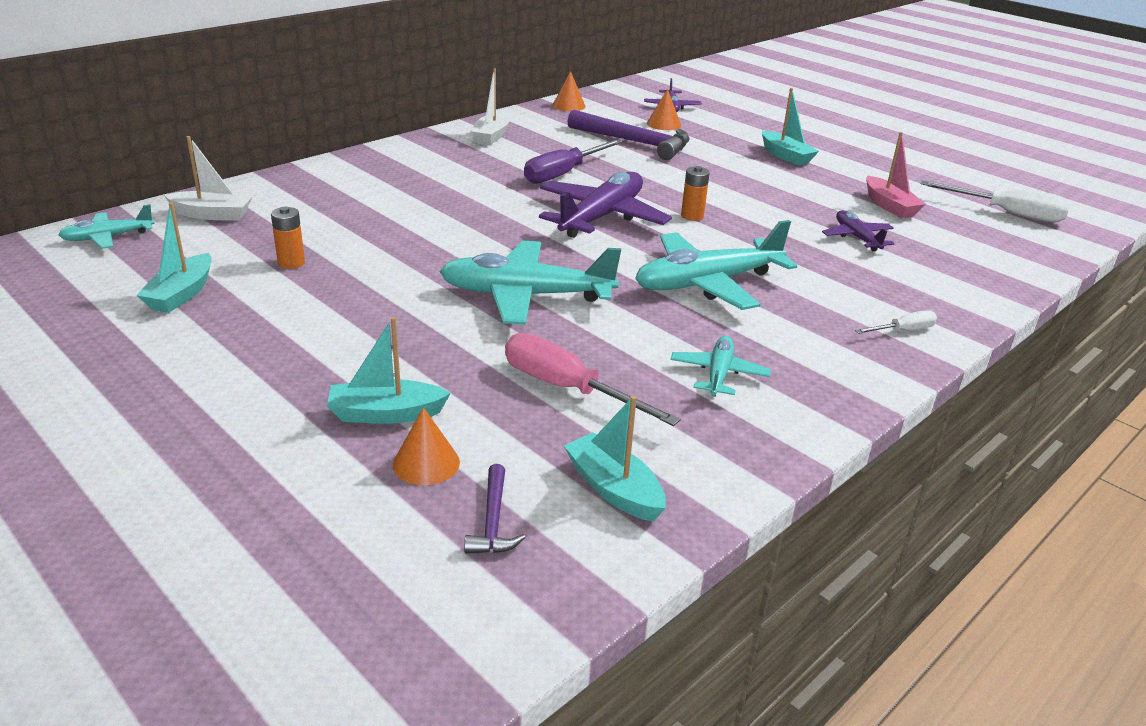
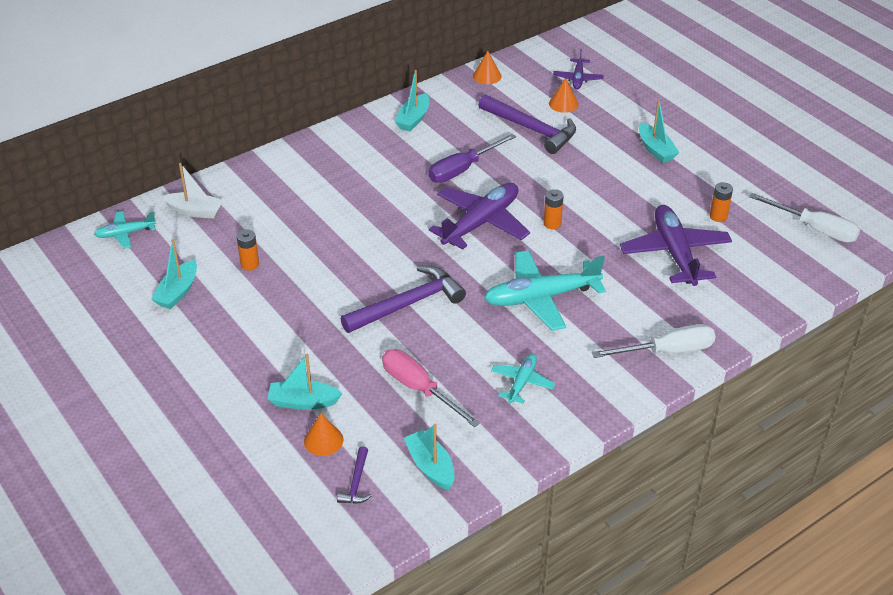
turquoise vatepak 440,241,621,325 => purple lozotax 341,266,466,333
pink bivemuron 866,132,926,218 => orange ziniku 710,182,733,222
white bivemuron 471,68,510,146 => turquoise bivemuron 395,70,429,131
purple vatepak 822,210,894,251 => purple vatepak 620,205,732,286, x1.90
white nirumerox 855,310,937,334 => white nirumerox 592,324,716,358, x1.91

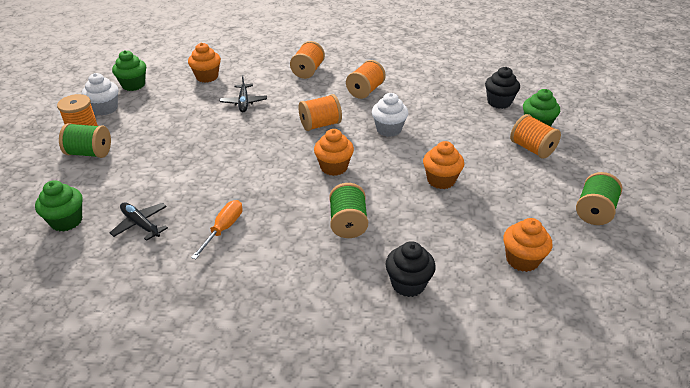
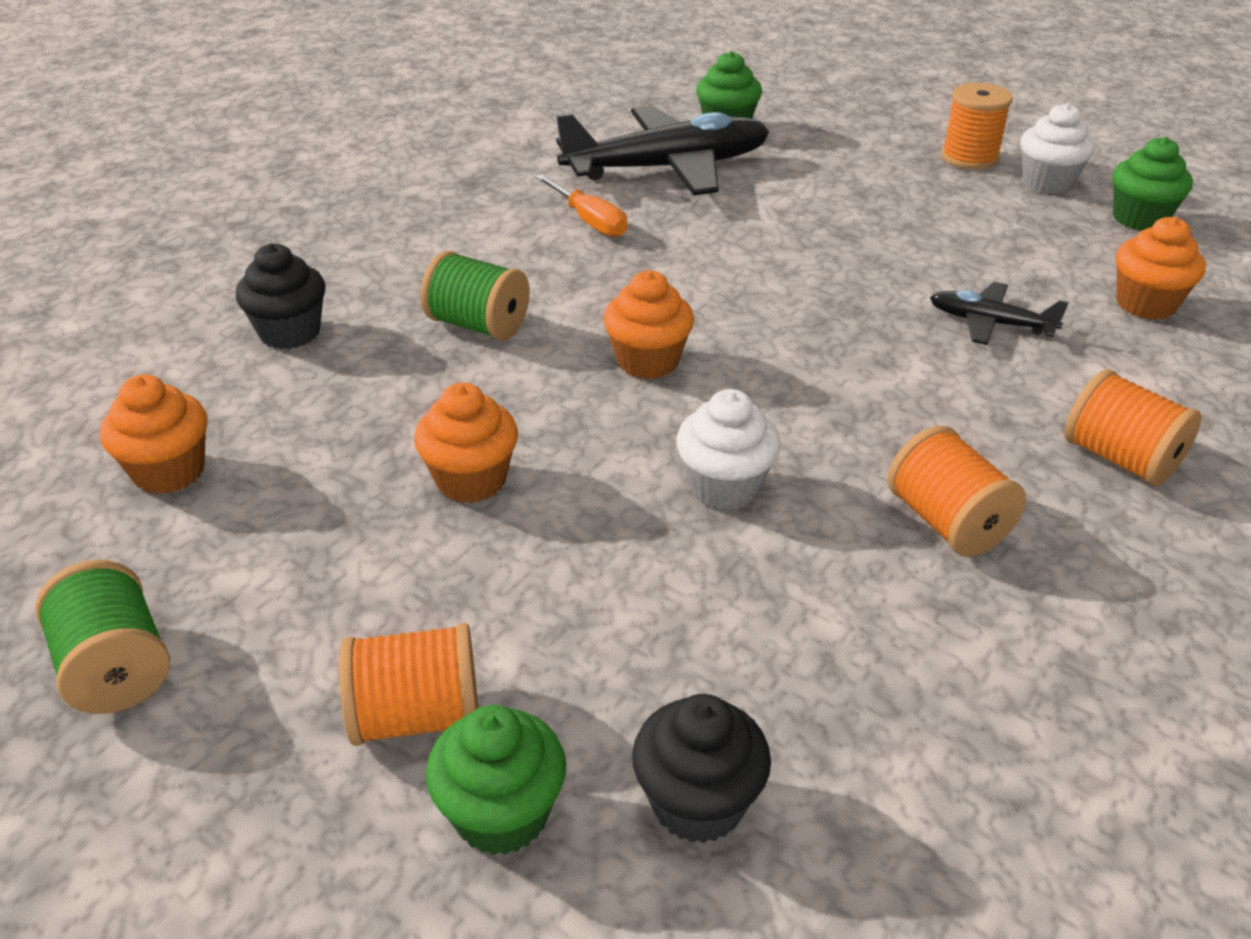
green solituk 59,123,111,158 => nothing
orange solituk 299,94,342,131 => nothing
black vatepak 110,203,168,241 => black vatepak 556,105,769,196, x2.08

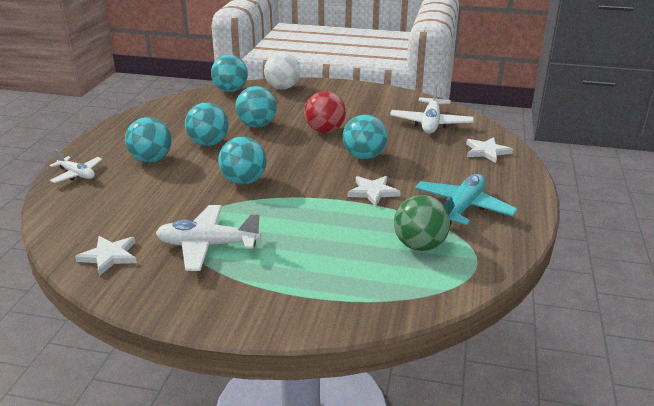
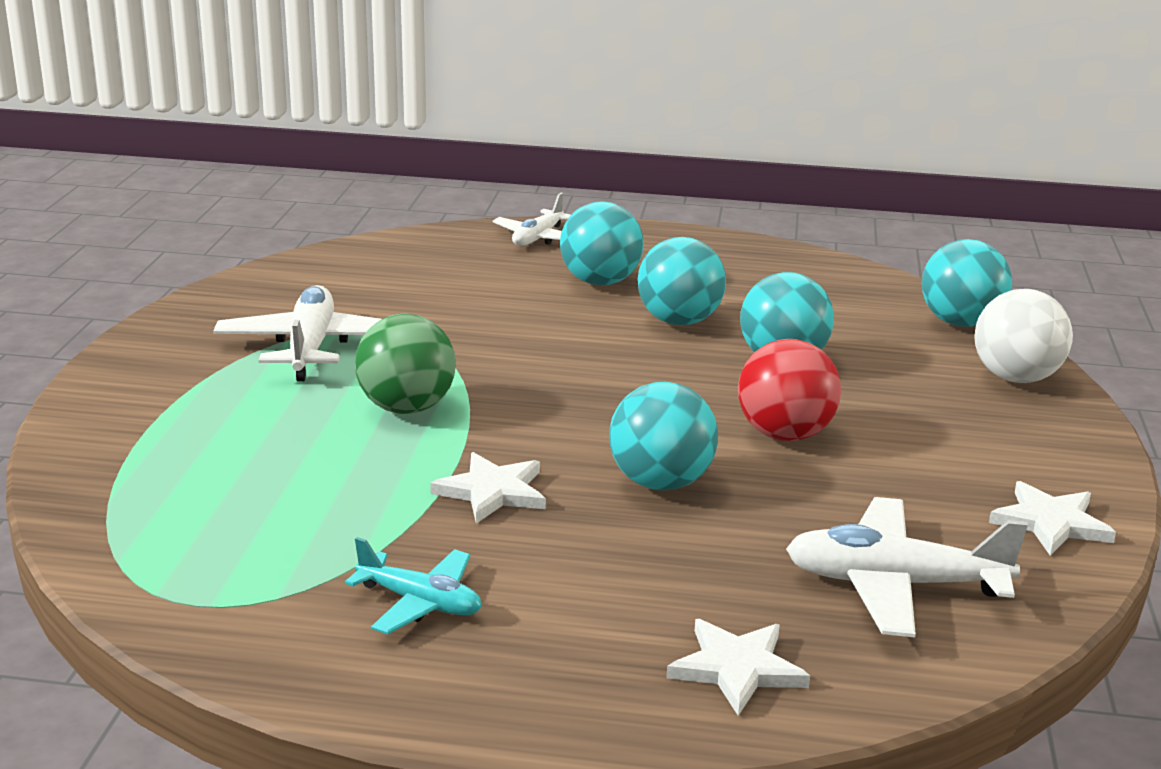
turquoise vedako 218,137,267,184 => nothing
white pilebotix 75,236,137,276 => white pilebotix 989,481,1116,556, move
green vedako 394,195,450,251 => green vedako 355,314,456,414, move
turquoise vatepak 415,174,517,226 => turquoise vatepak 345,537,481,634, x0.62

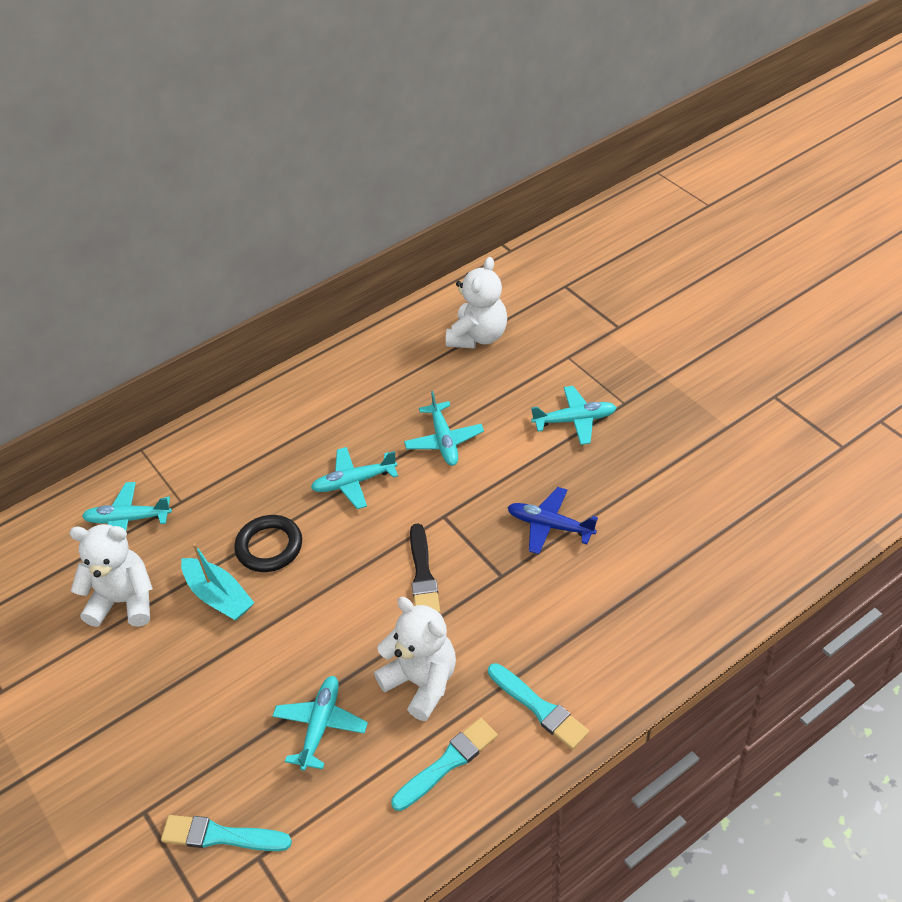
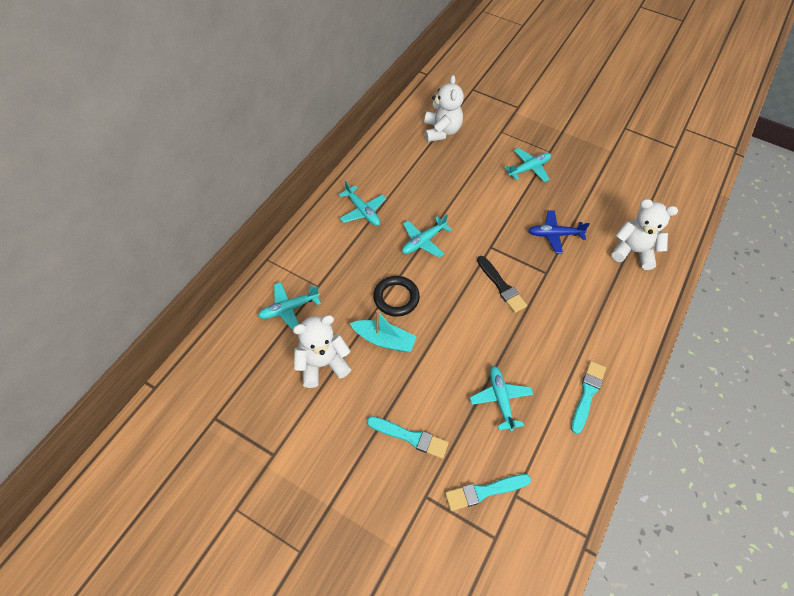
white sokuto 374,597,456,721 => white sokuto 611,199,678,270, move
turquoise vatepak 404,391,484,466 => turquoise vatepak 338,181,386,226, move
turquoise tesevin 488,663,589,750 => turquoise tesevin 367,416,449,459, move

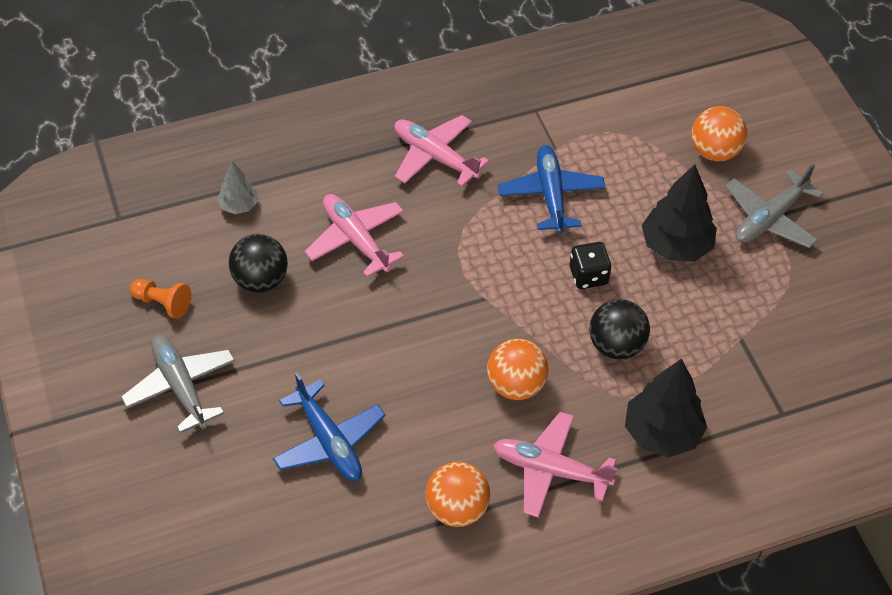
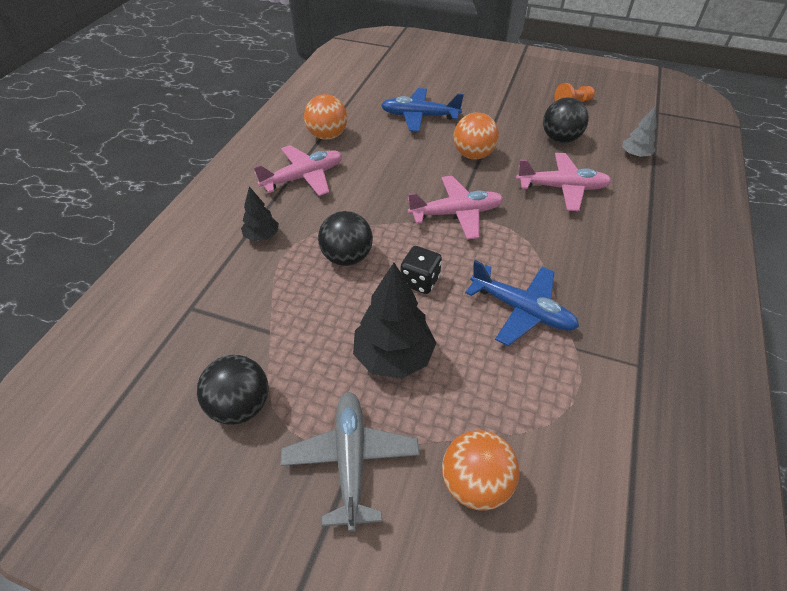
grey vatepak 121,335,235,433 => nothing
nothing => black vedako 197,355,269,425
pink vatepak 394,115,489,187 => pink vatepak 408,176,504,240, move
orange vedako 487,339,548,400 => orange vedako 453,113,499,159, move
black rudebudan 625,358,707,457 => black rudebudan 241,186,279,241, x0.55

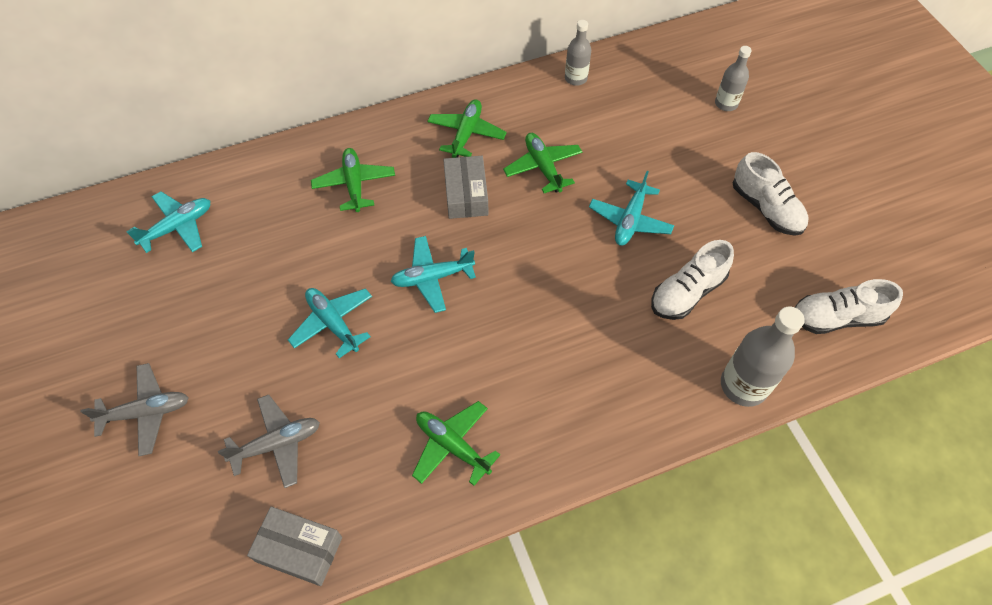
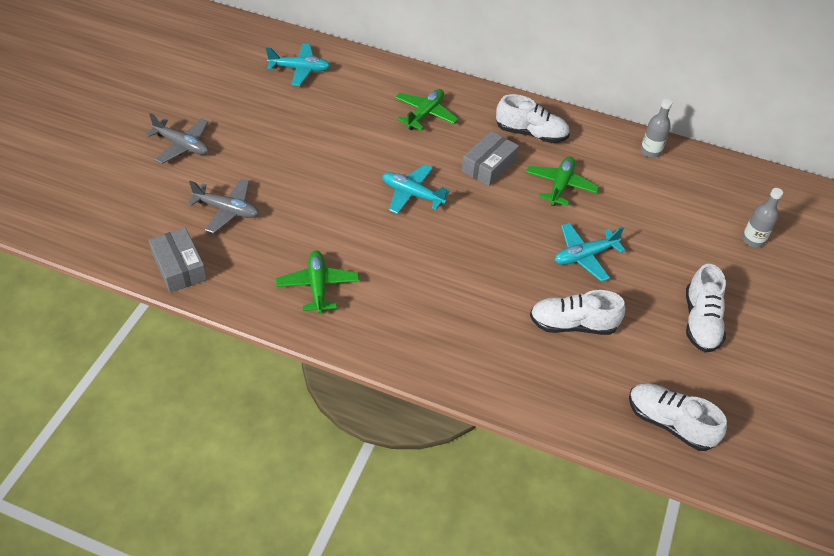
turquoise vatepak 288,288,372,358 => nothing
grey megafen 721,306,805,407 => nothing
green vatepak 427,99,507,158 => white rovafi 496,94,570,143

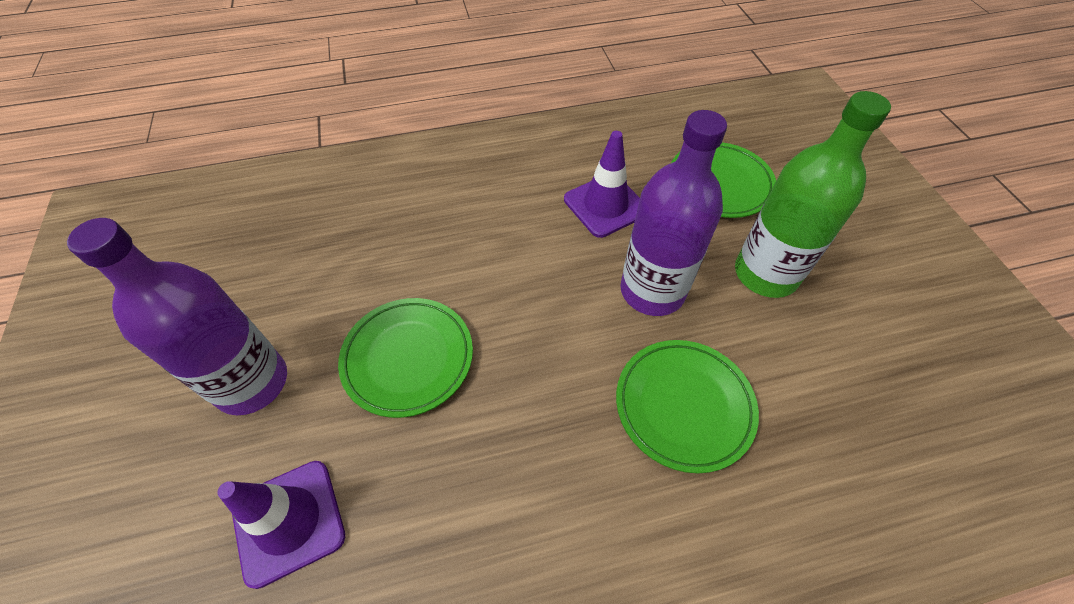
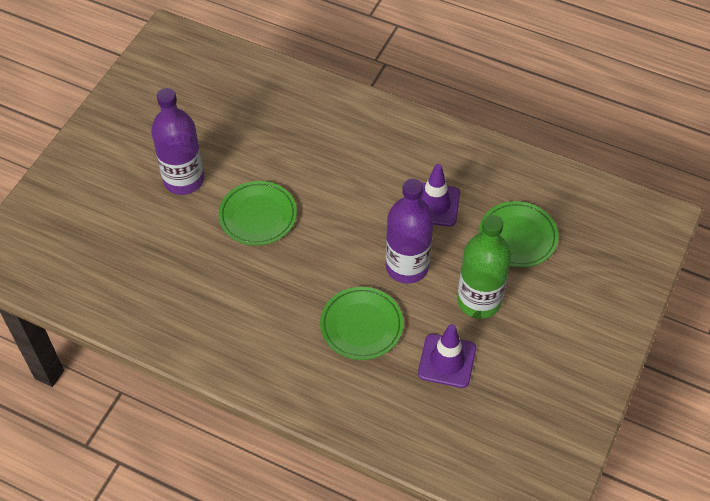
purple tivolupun 218,461,345,589 => purple tivolupun 418,324,476,388, move

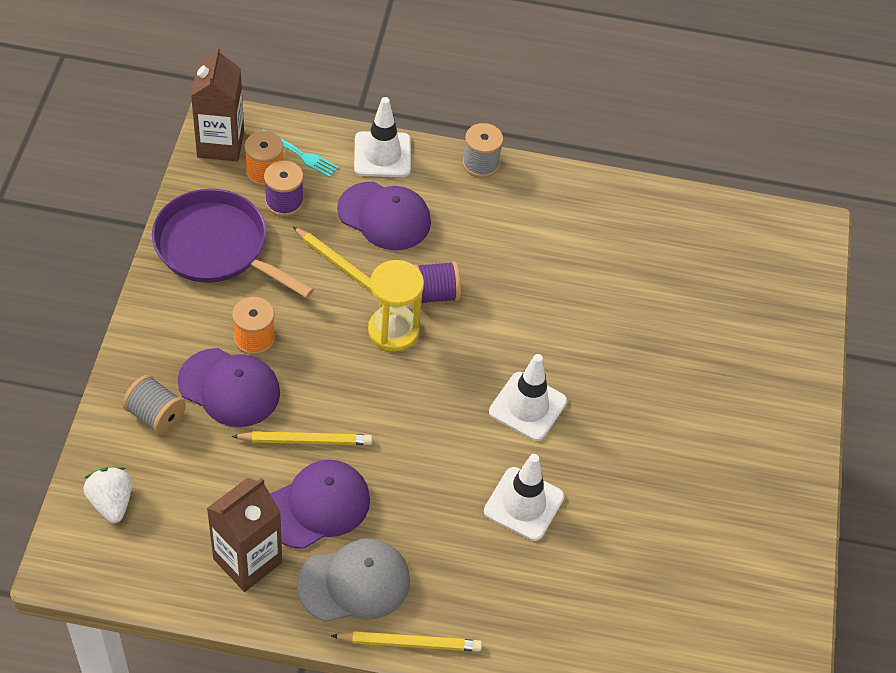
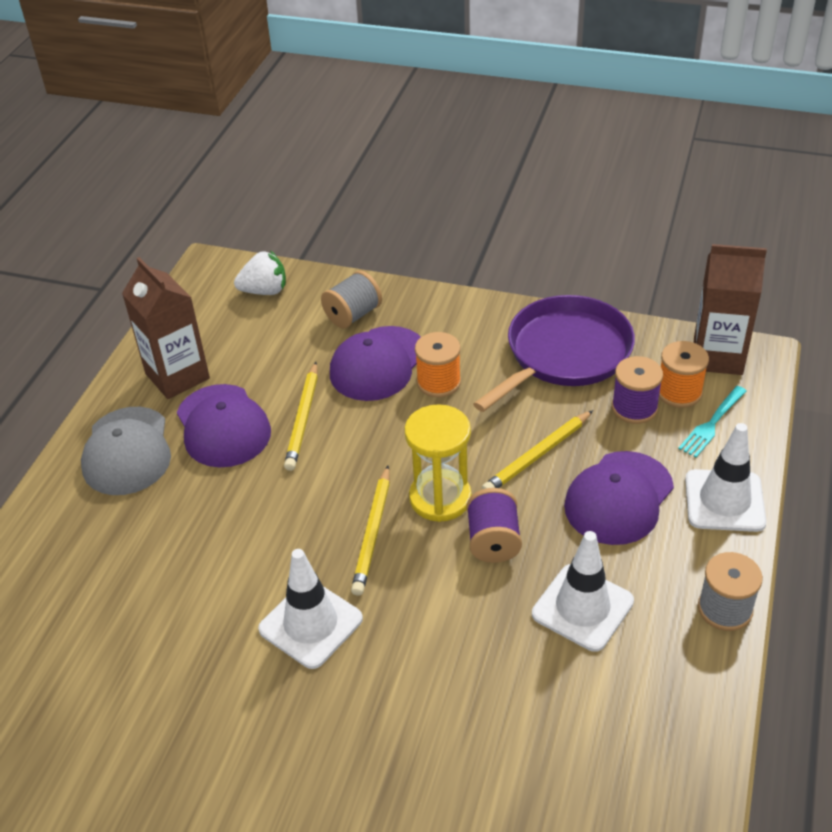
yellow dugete 331,631,482,652 => yellow dugete 351,466,390,596, move
white tivolupun 484,454,564,541 => white tivolupun 532,531,634,652, move

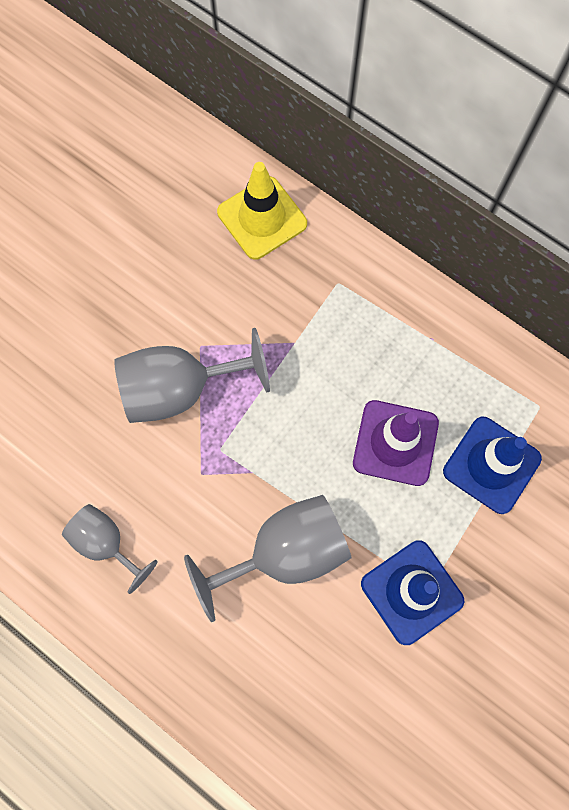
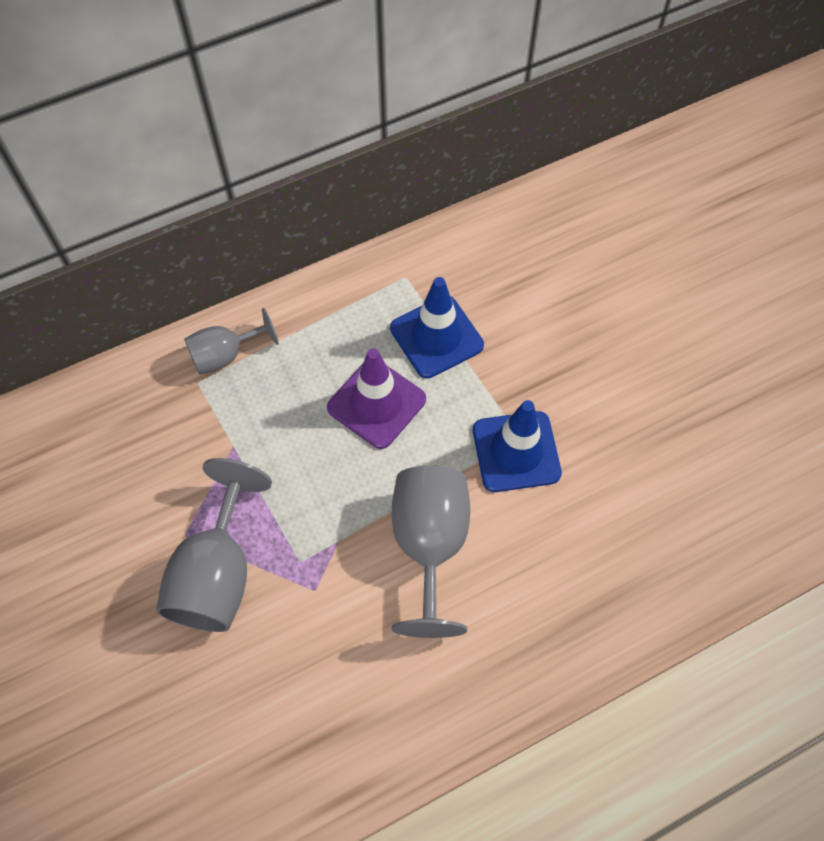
yellow tivolupun 217,162,307,260 => nothing
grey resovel 62,504,158,594 => grey resovel 184,308,279,375, move

